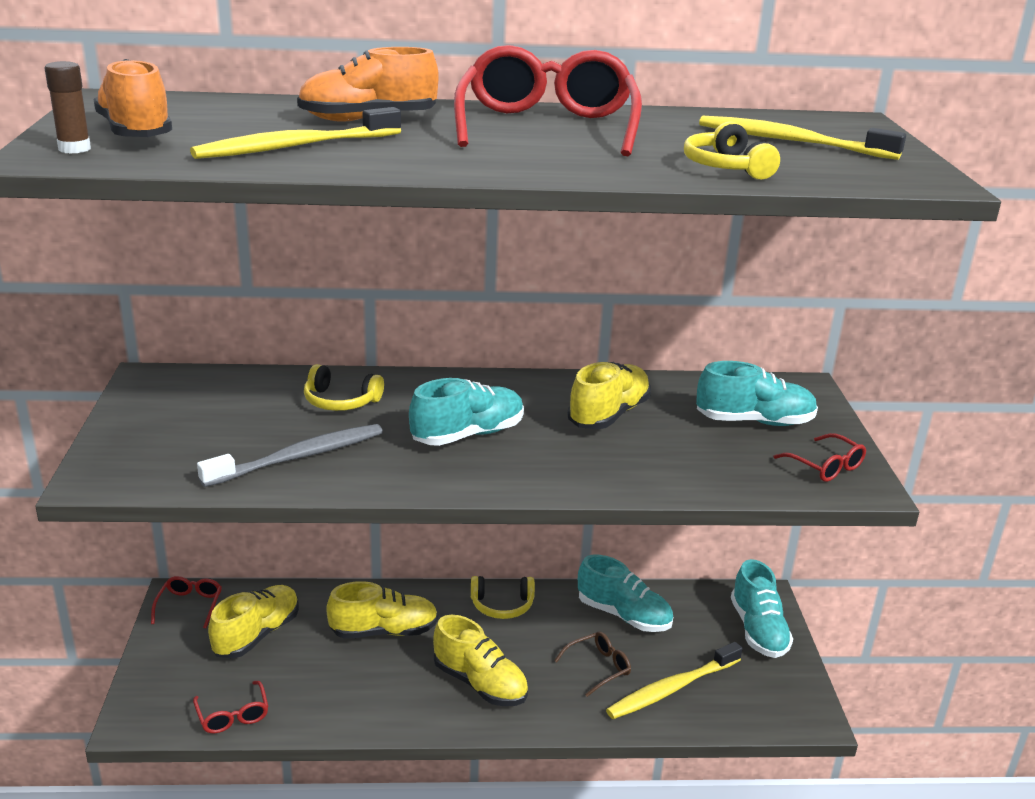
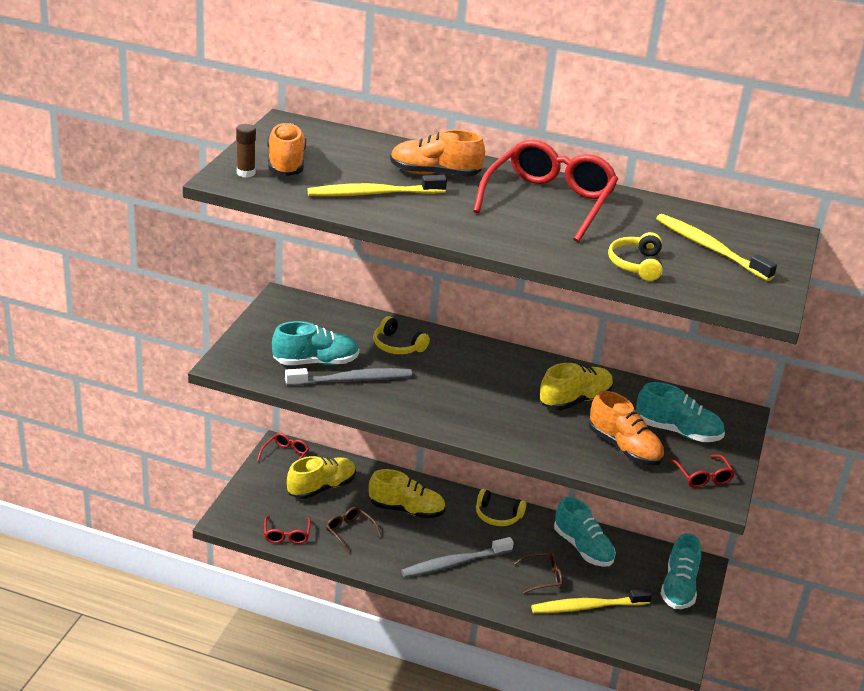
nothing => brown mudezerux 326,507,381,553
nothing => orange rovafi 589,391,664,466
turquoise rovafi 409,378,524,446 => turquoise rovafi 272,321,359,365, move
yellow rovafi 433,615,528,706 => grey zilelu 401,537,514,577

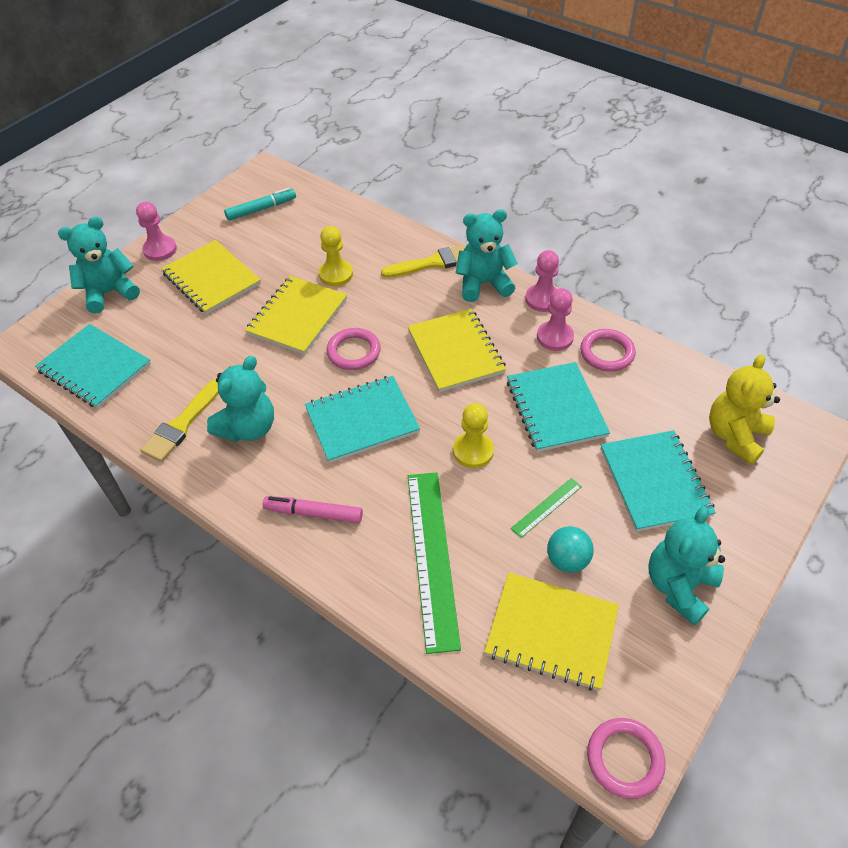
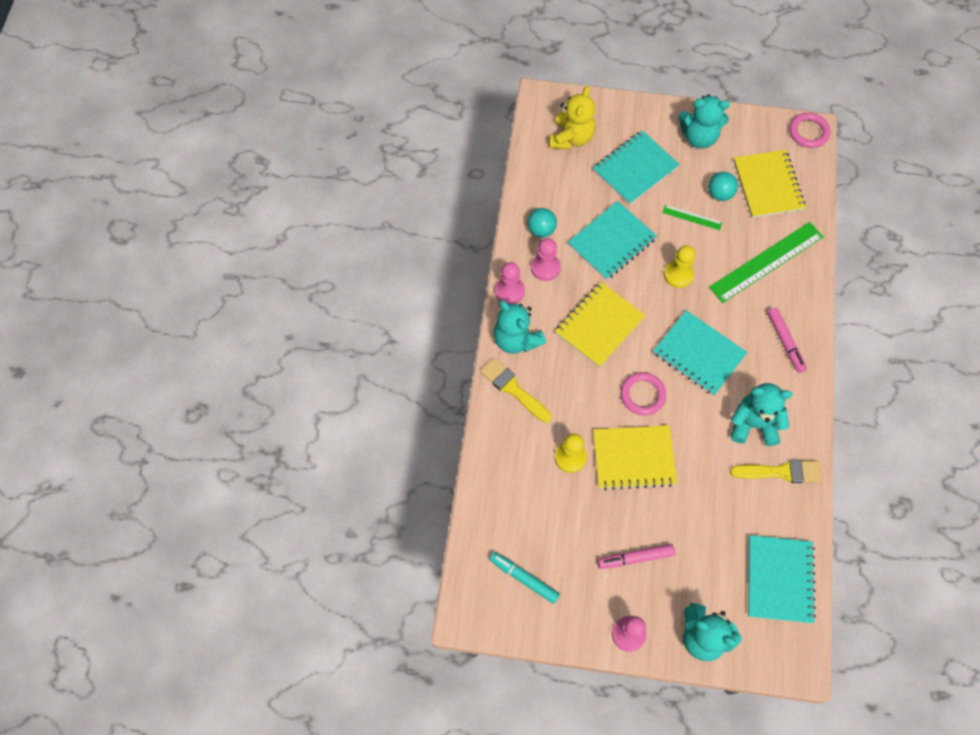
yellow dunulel 161,240,261,315 => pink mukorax 598,544,675,569
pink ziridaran 580,329,636,372 => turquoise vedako 528,208,557,238
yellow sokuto 709,354,780,465 => yellow sokuto 549,86,595,149, 75 degrees counterclockwise

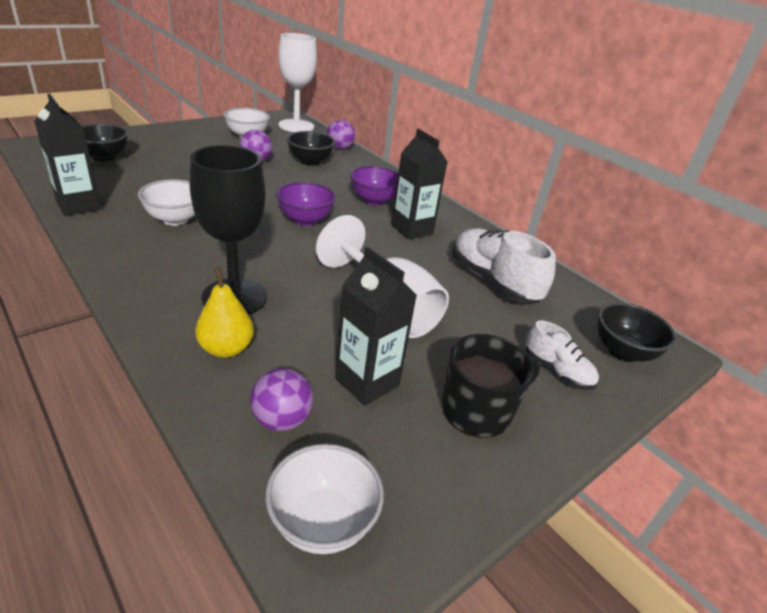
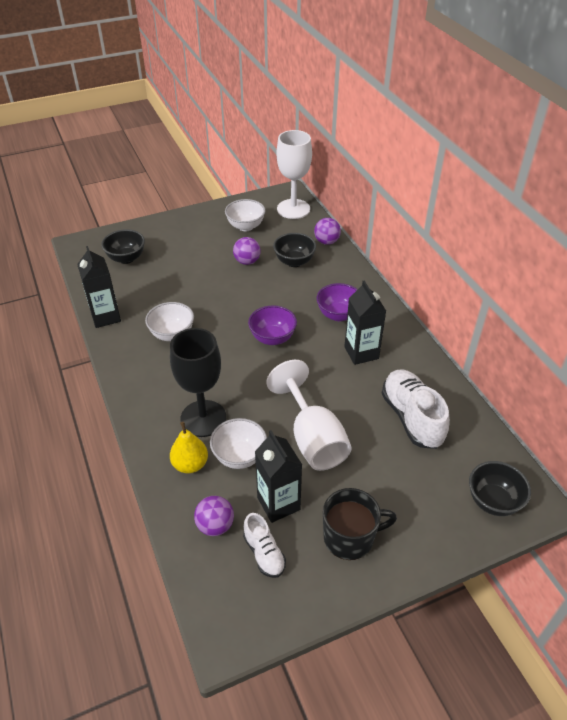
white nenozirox 265,444,384,554 => white nenozirox 210,418,267,469, move
white rovafi 526,320,599,390 => white rovafi 243,513,286,578, move

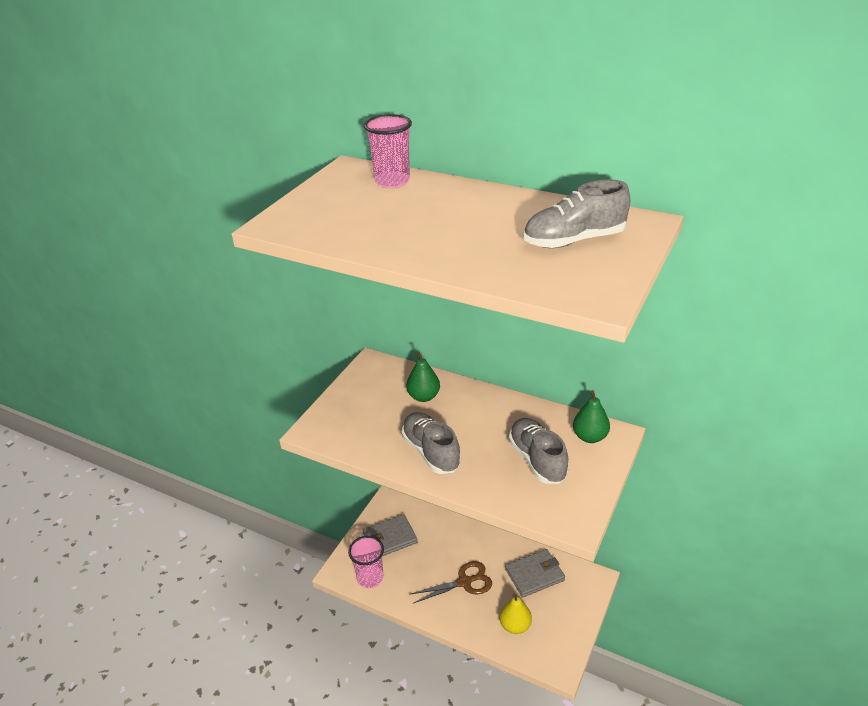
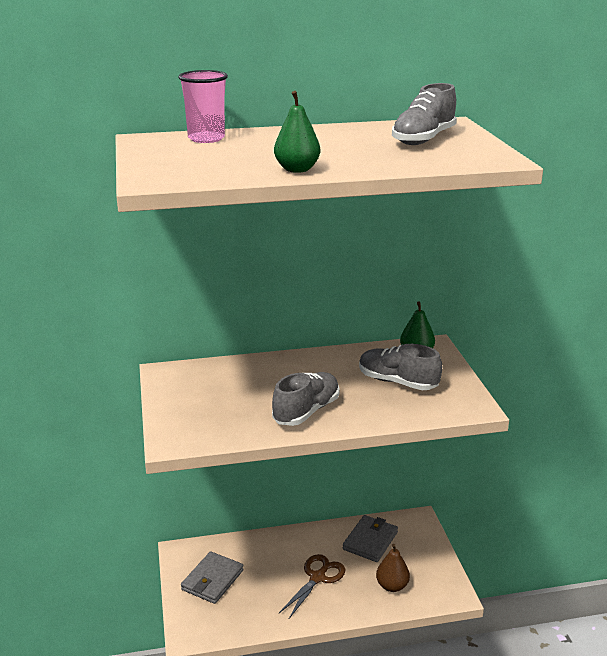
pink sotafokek 348,536,384,588 => nothing
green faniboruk 406,352,440,402 => green faniboruk 274,91,320,173, move
yellow faniboruk 500,593,532,634 => brown faniboruk 376,544,410,592
grey rovafi 401,412,461,474 => grey rovafi 272,372,340,426, 105 degrees clockwise

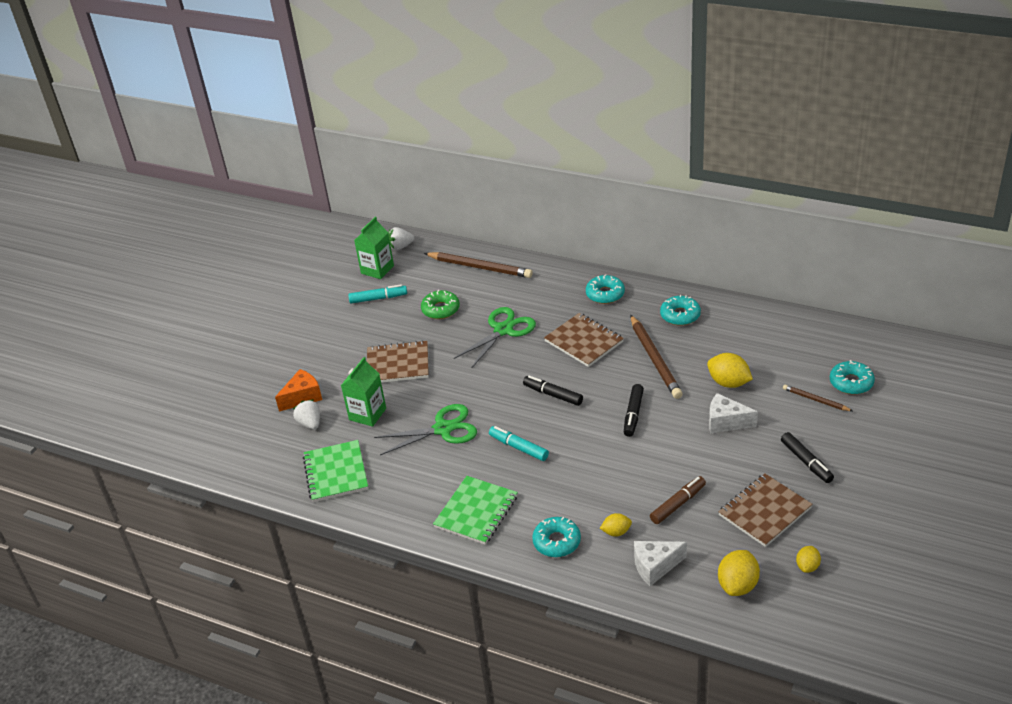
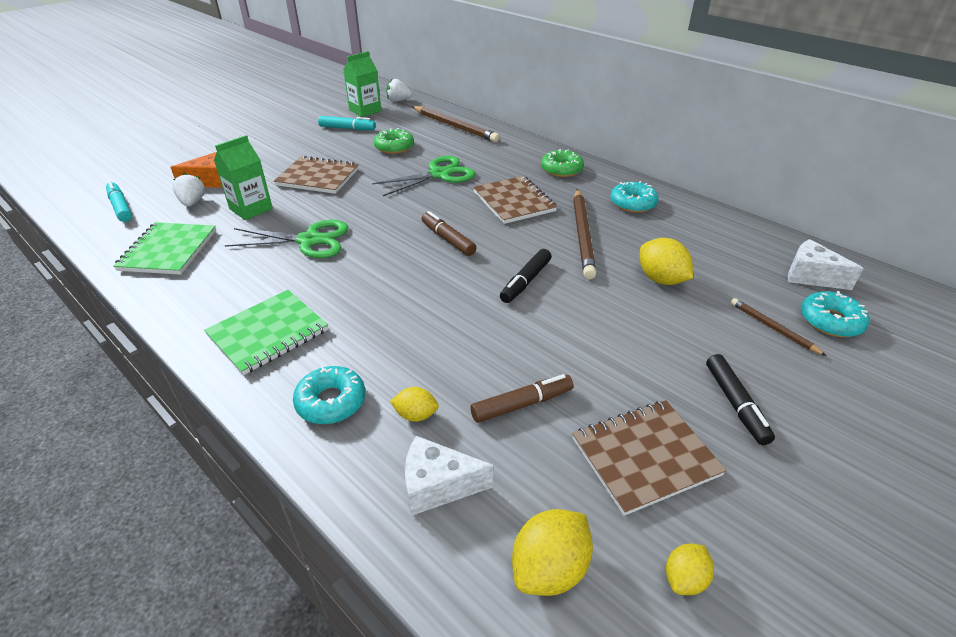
turquoise mukorax 489,426,549,461 => turquoise mukorax 106,181,132,222, move
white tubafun 709,393,758,433 => white tubafun 788,239,864,290, move
black mukorax 523,376,583,406 => brown mukorax 421,211,477,256
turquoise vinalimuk 586,274,625,304 => green vinalimuk 541,149,584,177

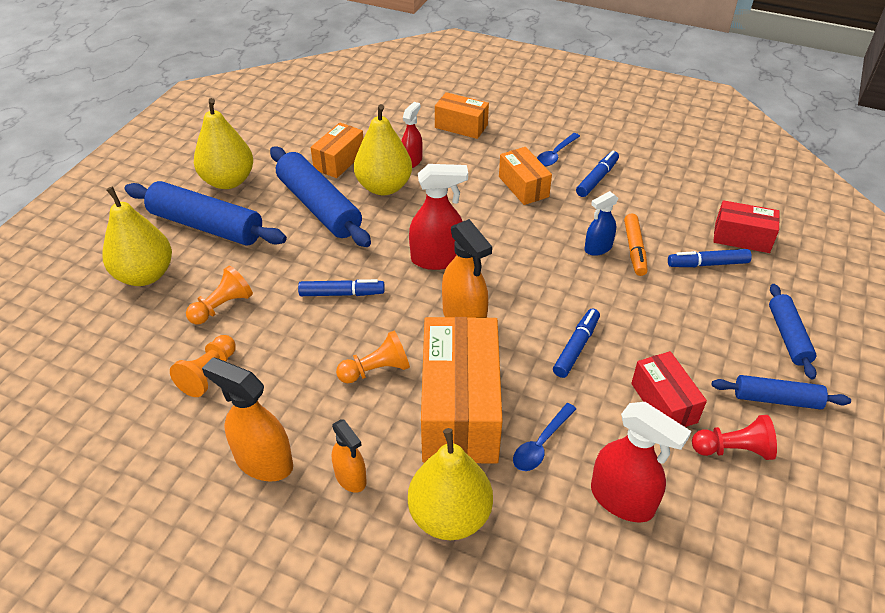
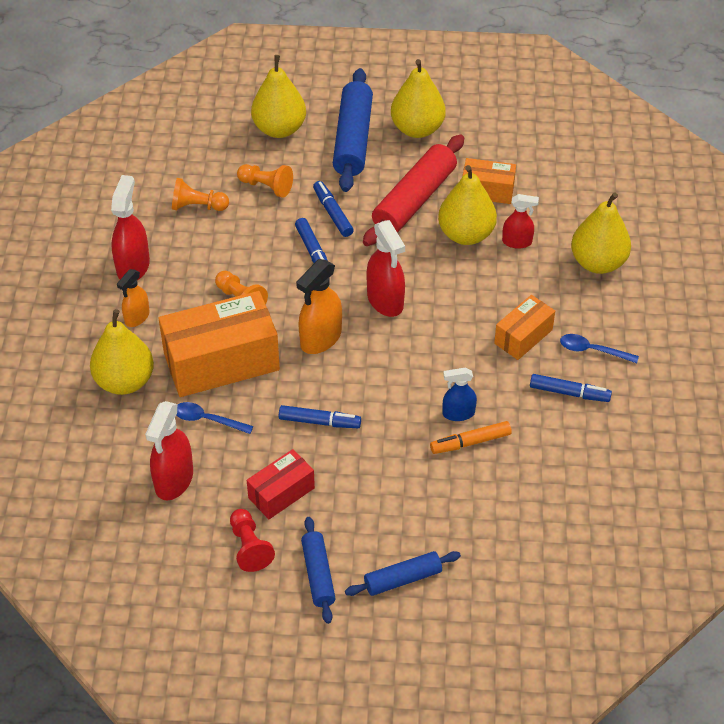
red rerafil 713,200,780,253 => nothing
blue mukorax 668,249,752,267 => blue mukorax 313,181,354,237, move
orange rerafil 435,92,489,139 => yellow faniboruk 571,193,631,274
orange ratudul 202,357,293,481 => red ratudul 111,175,150,280
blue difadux 270,147,371,247 => red difadux 363,134,464,246
blue ratudul 584,191,619,256 => blue ratudul 443,368,477,421, 45 degrees counterclockwise

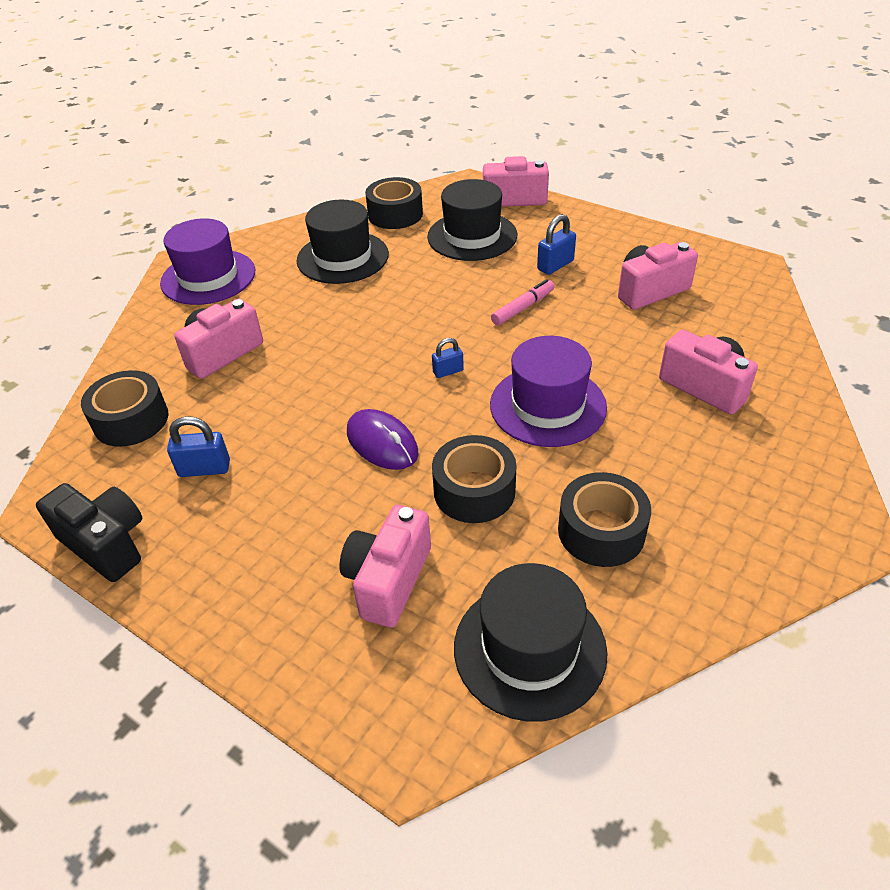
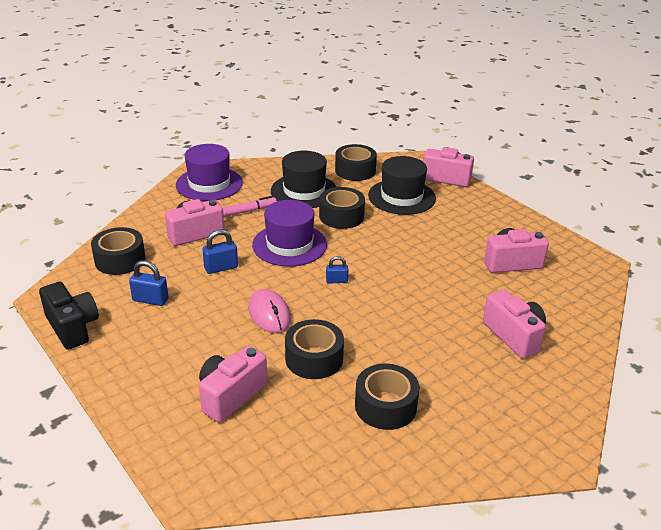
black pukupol 454,563,607,722 => nothing
nothing => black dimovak 319,187,365,229
purple pukupol 490,336,607,447 => purple pukupol 252,200,327,267, move
pink mukorax 491,279,554,325 => pink mukorax 223,196,277,217, move
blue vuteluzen 537,214,576,275 => blue vuteluzen 202,229,238,274, move
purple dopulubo 347,409,419,470 => pink dopulubo 248,289,291,333

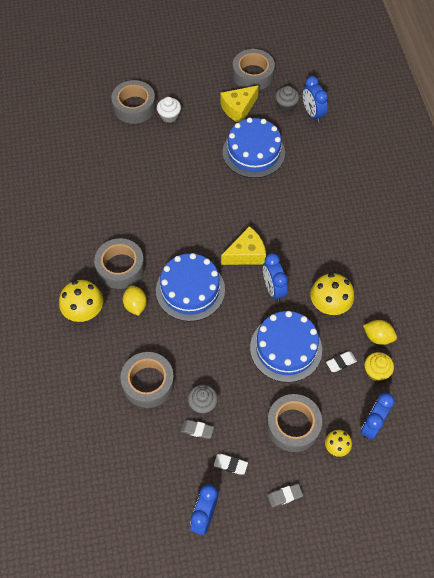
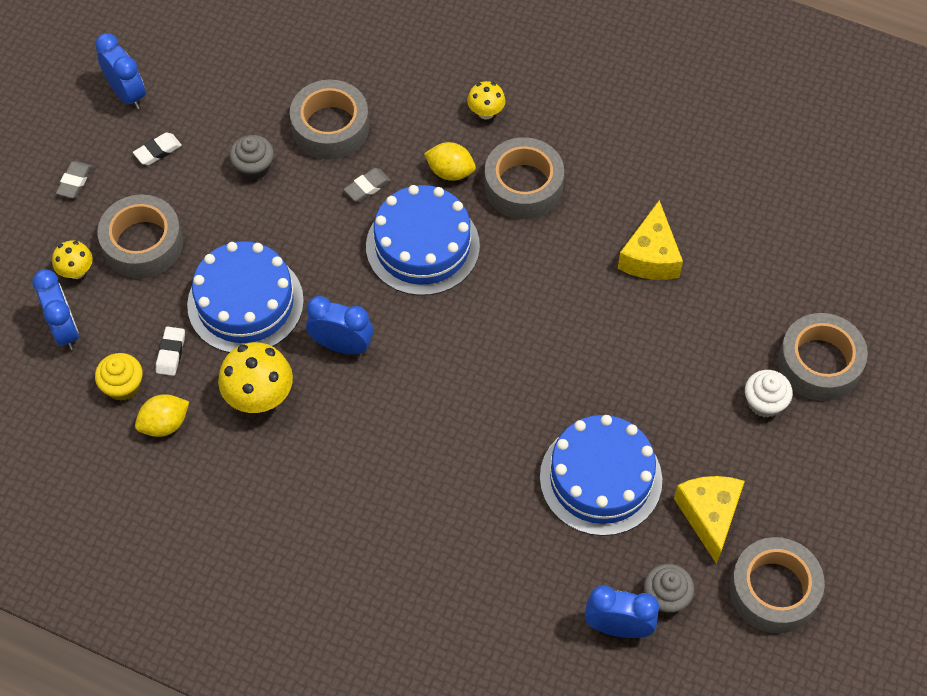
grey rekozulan 181,420,214,439 => grey rekozulan 344,168,391,202, move
yellow tubafun 221,226,266,265 => yellow tubafun 618,200,683,280, move
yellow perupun 59,280,103,322 => yellow perupun 467,81,506,120, x0.57

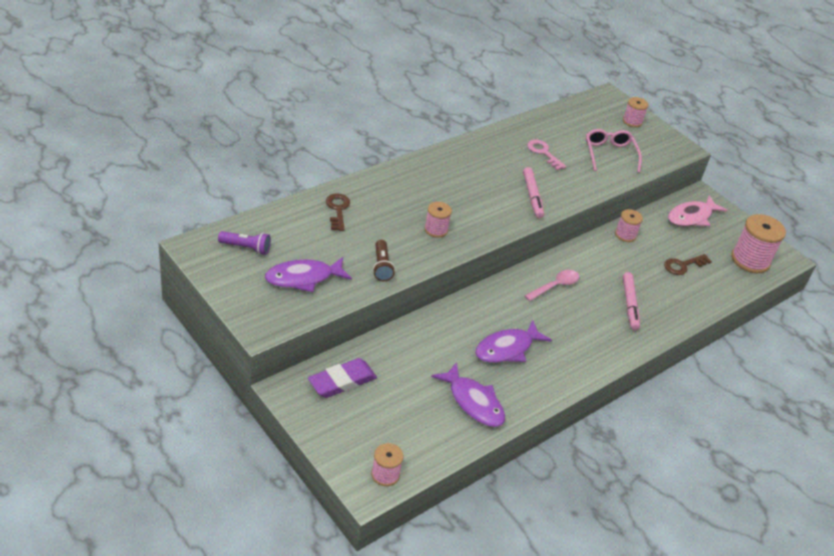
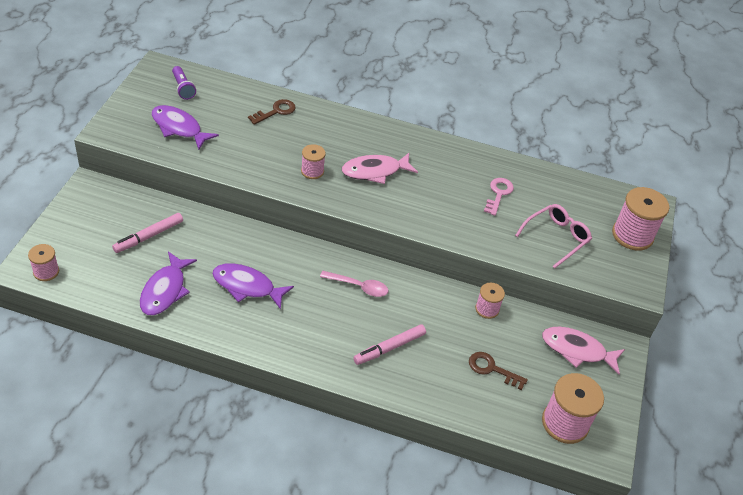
purple rekozulan 308,358,377,398 => nothing
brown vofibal 373,240,395,281 => nothing
nothing => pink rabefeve 342,153,418,184
pink mukorax 523,167,544,218 => pink mukorax 112,213,183,253, move
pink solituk 623,97,648,127 => pink solituk 612,187,669,251, x1.79

